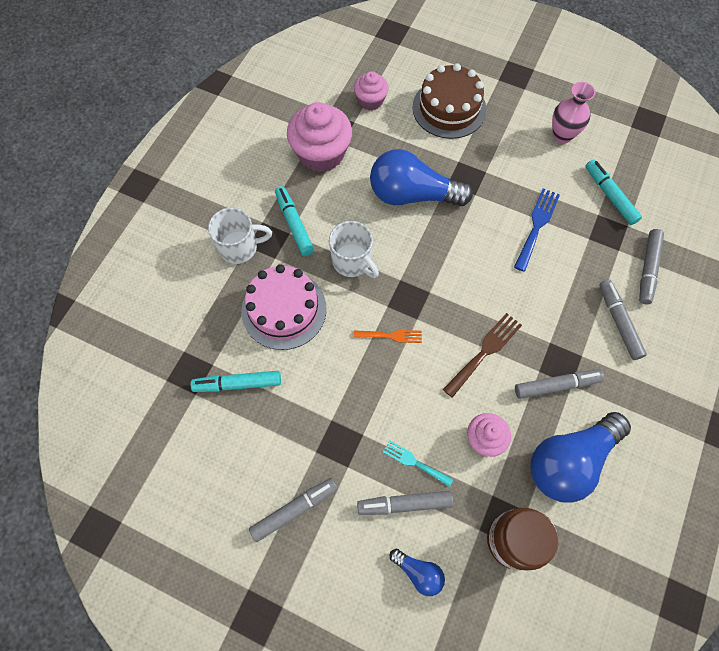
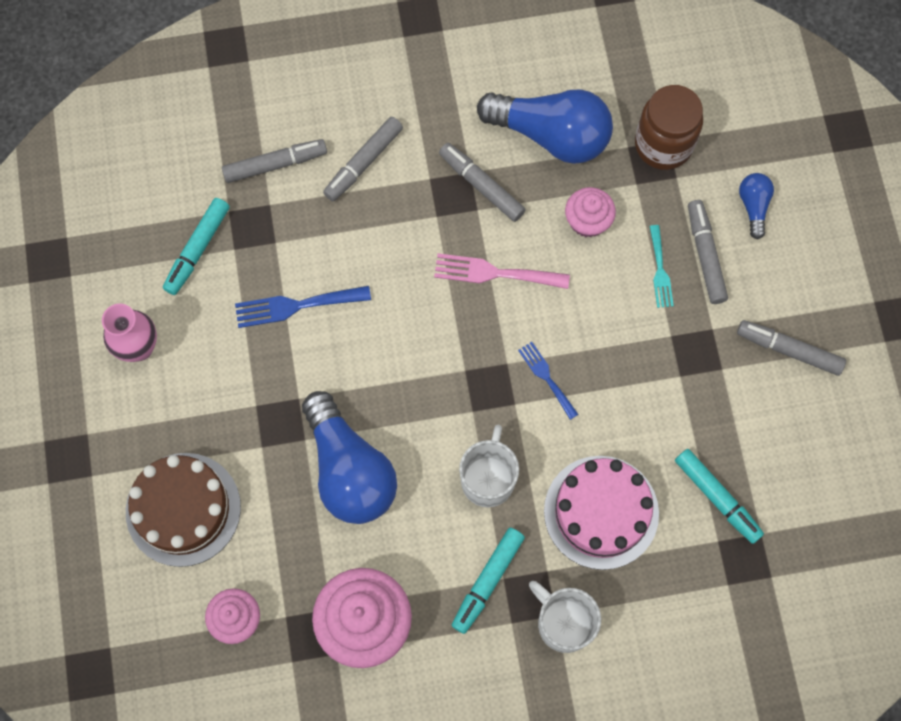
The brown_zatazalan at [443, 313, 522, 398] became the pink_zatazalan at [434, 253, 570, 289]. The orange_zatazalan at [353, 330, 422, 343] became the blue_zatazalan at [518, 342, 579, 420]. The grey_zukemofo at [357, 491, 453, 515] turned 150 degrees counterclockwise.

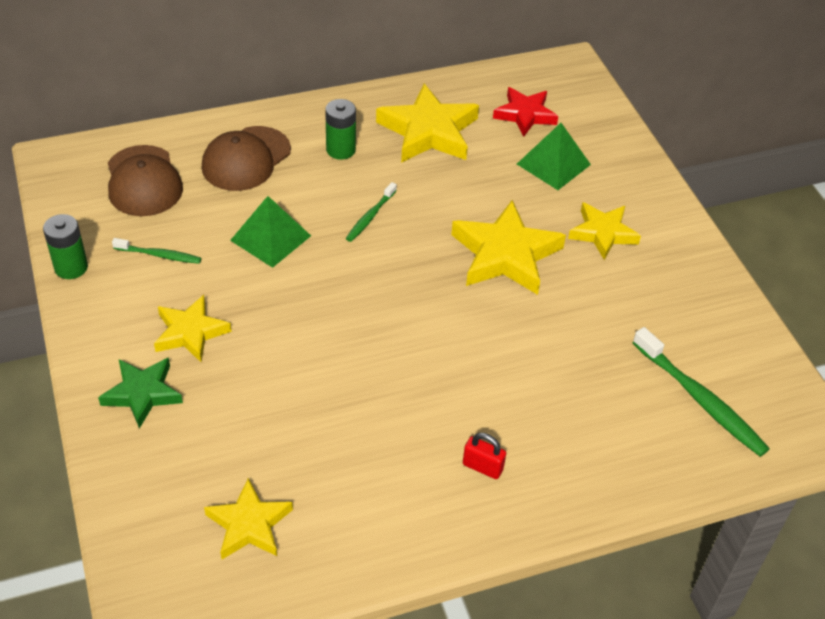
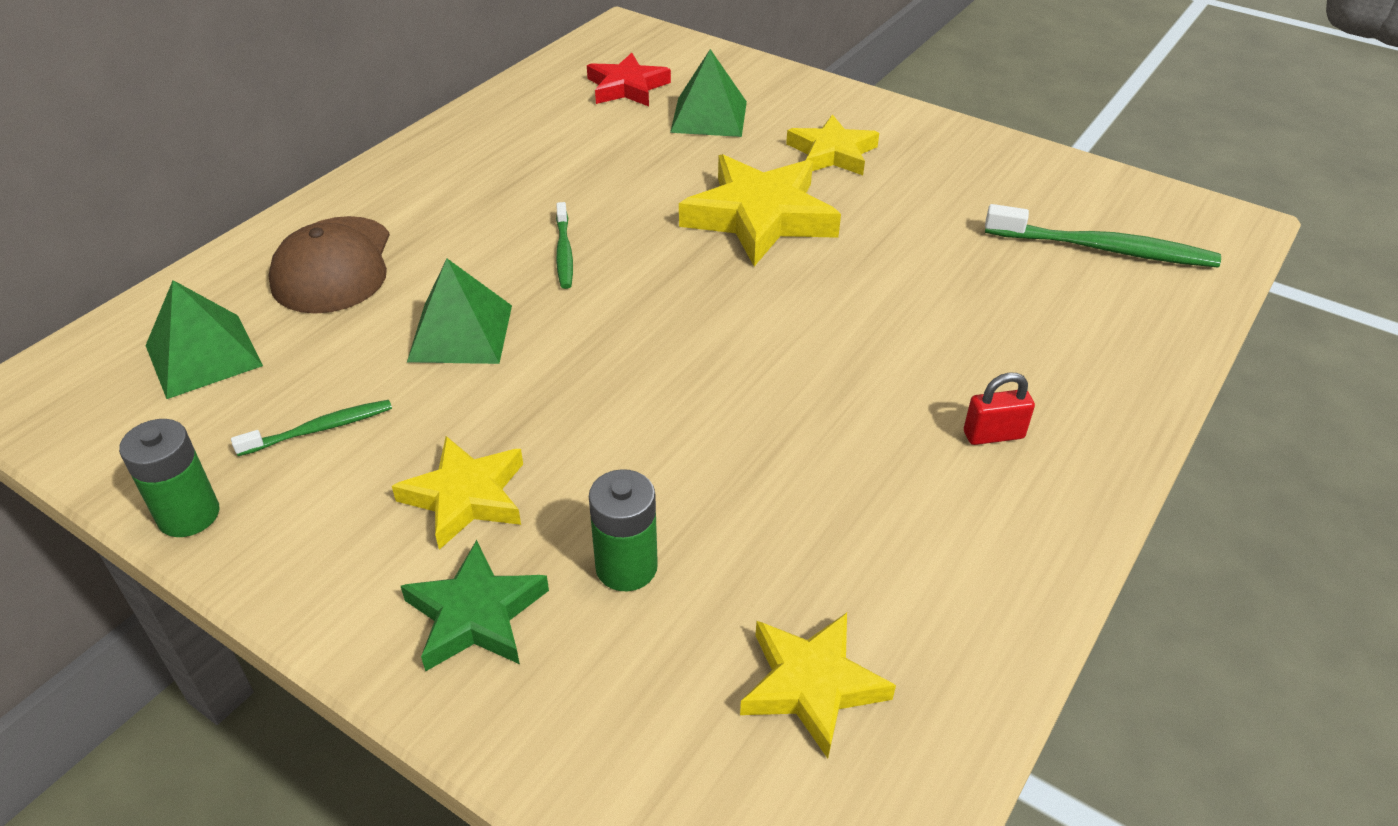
The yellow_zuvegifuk at [376, 83, 479, 163] disappeared. The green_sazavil moved from [325, 99, 356, 160] to [589, 469, 658, 591]. The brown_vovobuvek at [108, 145, 183, 216] was replaced by the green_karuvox at [145, 280, 263, 399].

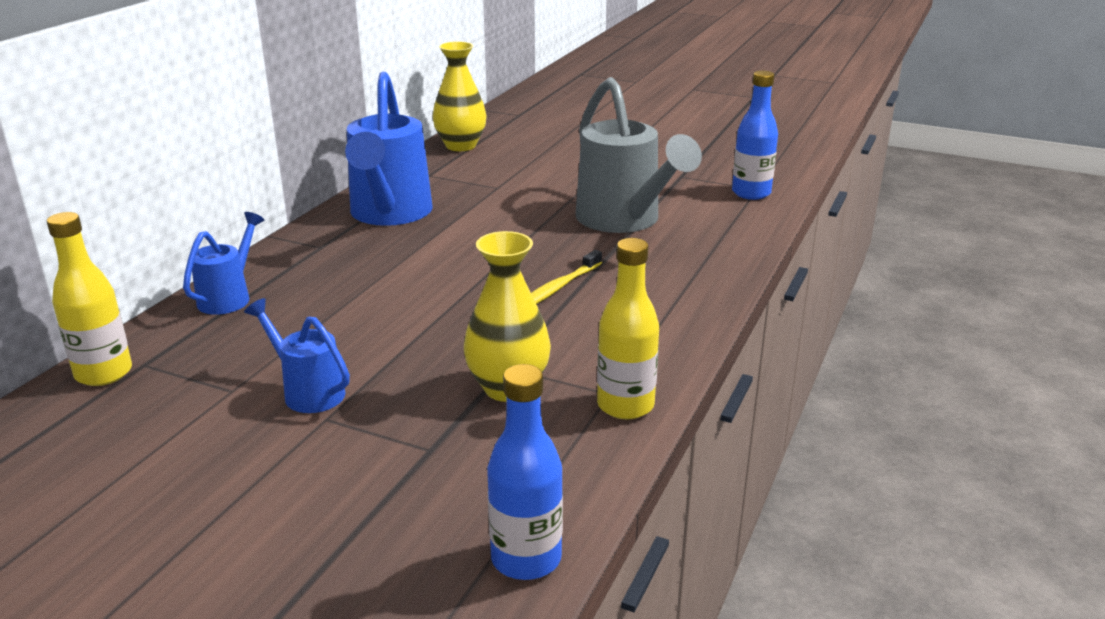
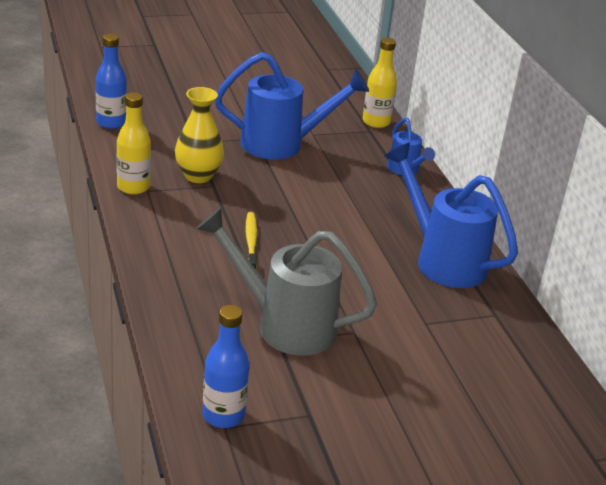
The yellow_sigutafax at [433, 41, 487, 151] disappeared. The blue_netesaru at [244, 298, 350, 413] changed to 1.93 times the size.

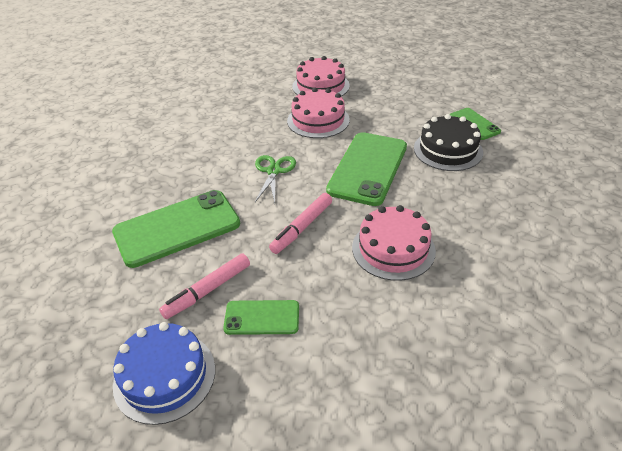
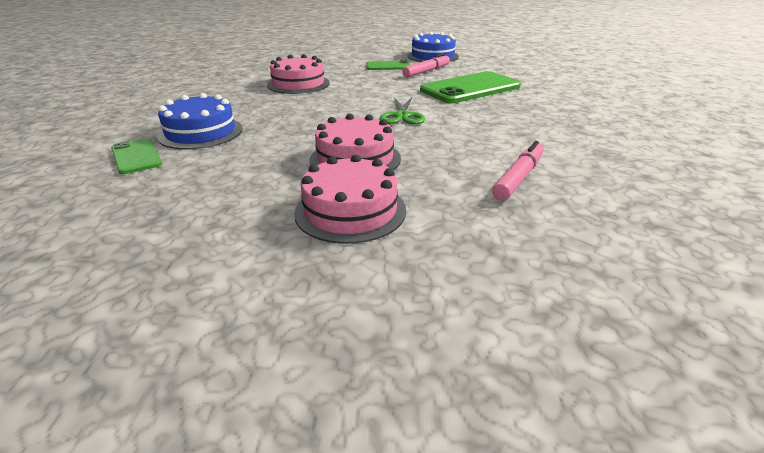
The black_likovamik at [414, 114, 483, 171] became the blue_likovamik at [157, 93, 242, 149]. The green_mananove at [326, 132, 407, 206] disappeared. The pink_zukemofo moved from [269, 193, 332, 254] to [492, 141, 544, 200].

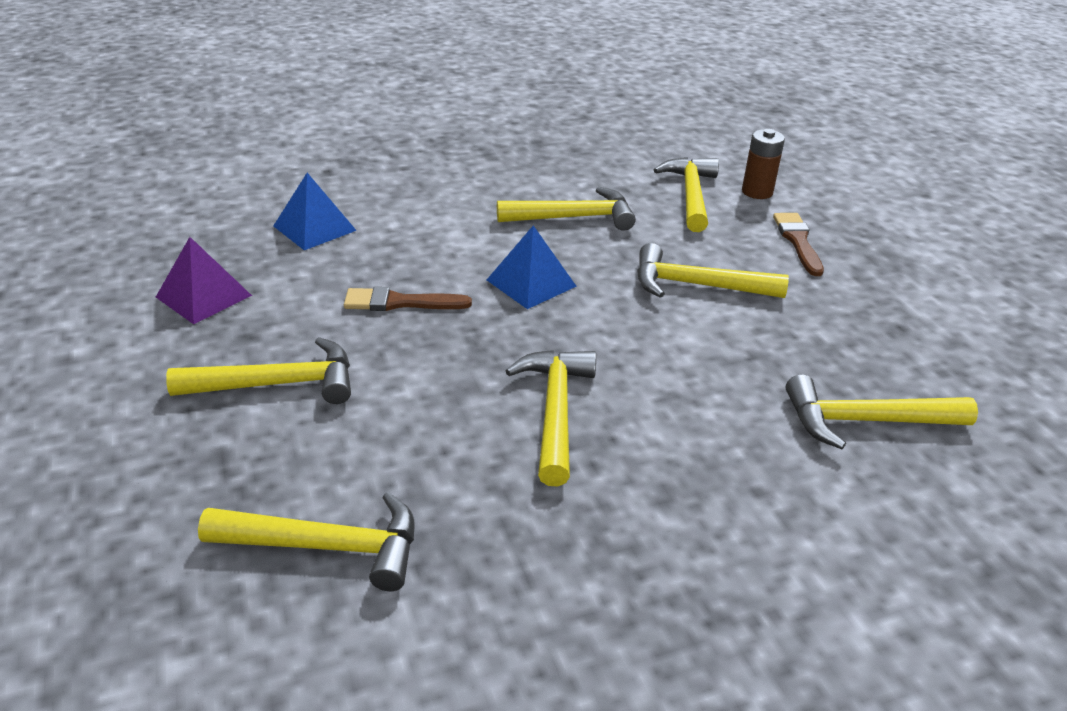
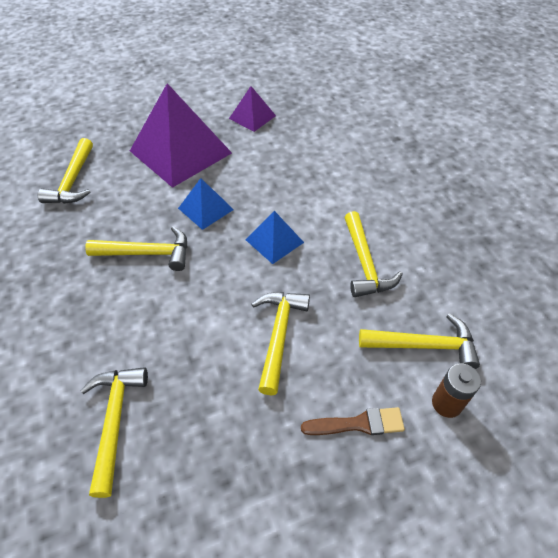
The blue_karuvox moved from [273, 173, 357, 250] to [178, 178, 234, 230]. The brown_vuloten at [344, 287, 472, 311] disappeared. The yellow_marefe at [166, 337, 351, 404] was replaced by the purple_karuvox at [130, 83, 232, 188].

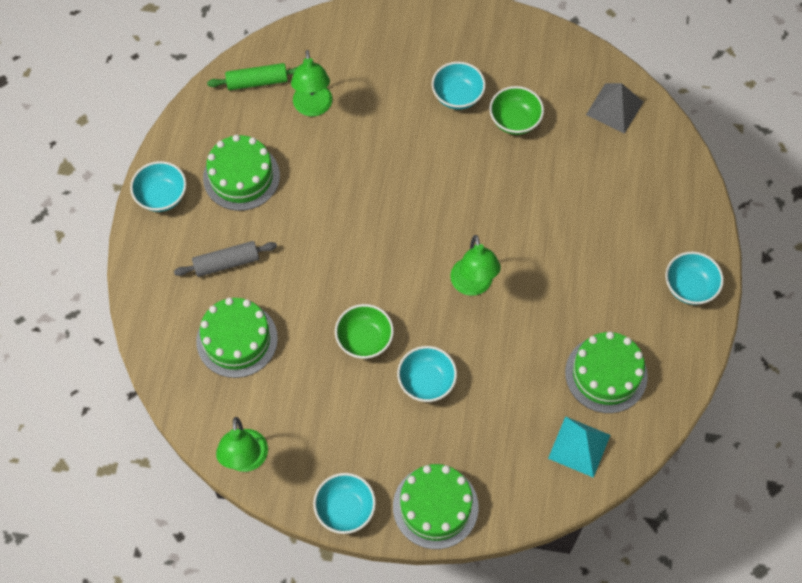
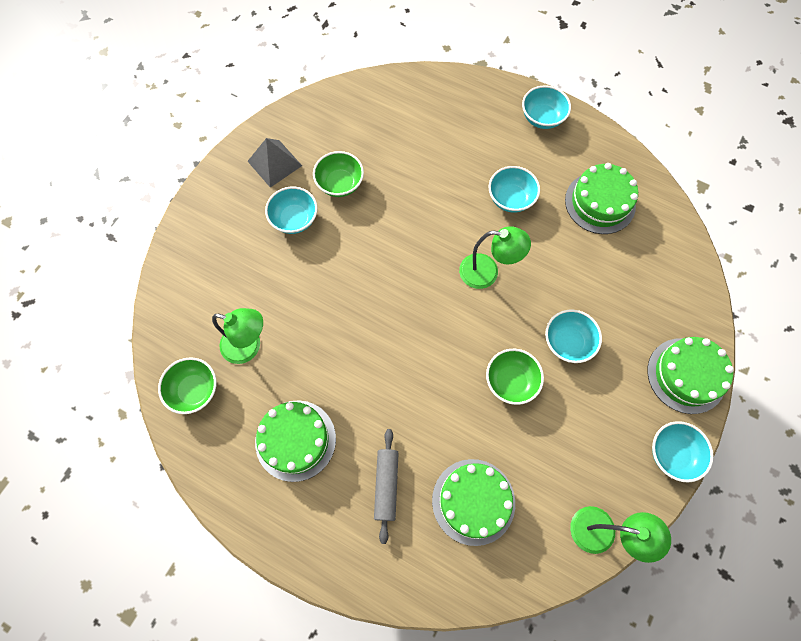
The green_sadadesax at [207, 63, 297, 90] was replaced by the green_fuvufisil at [158, 357, 217, 414]. The grey_karuvox moved from [586, 83, 643, 134] to [247, 138, 302, 188]. The turquoise_fuvufisil moved from [130, 161, 187, 212] to [489, 166, 540, 212]. The turquoise_karuvox at [548, 416, 610, 478] disappeared.

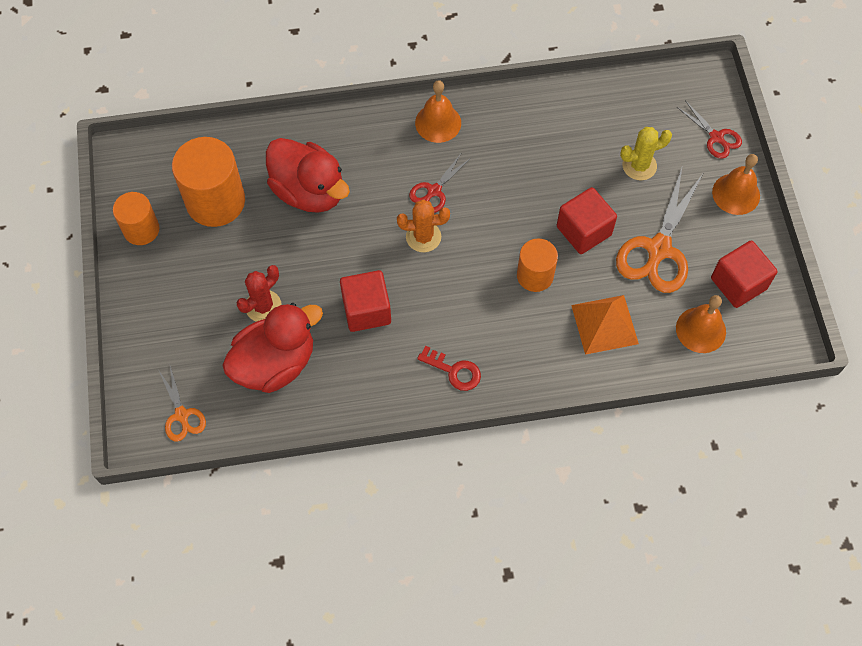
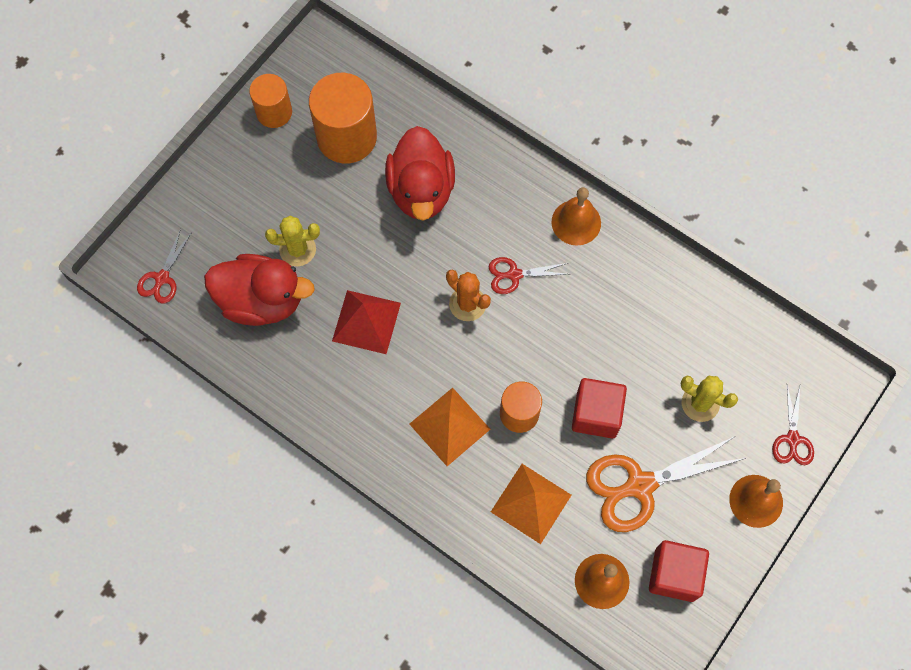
The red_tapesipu at [236, 265, 282, 322] became the yellow_tapesipu at [265, 216, 320, 266]. The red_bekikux at [340, 270, 391, 332] was replaced by the red_karuvox at [332, 290, 401, 354]. The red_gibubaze at [417, 346, 481, 391] disappeared. The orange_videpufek at [159, 366, 206, 441] became the red_videpufek at [137, 229, 192, 304]. The orange_karuvox at [409, 388, 490, 466] appeared.

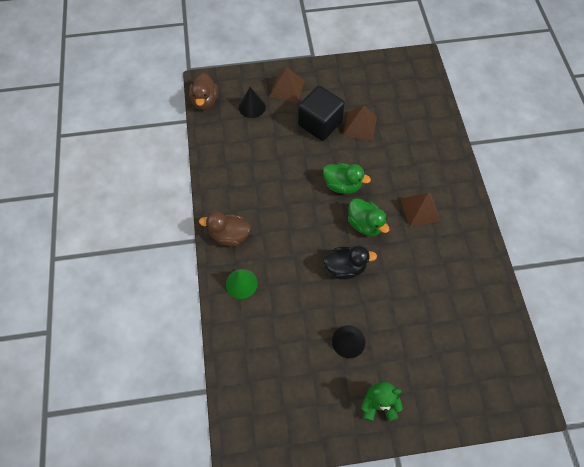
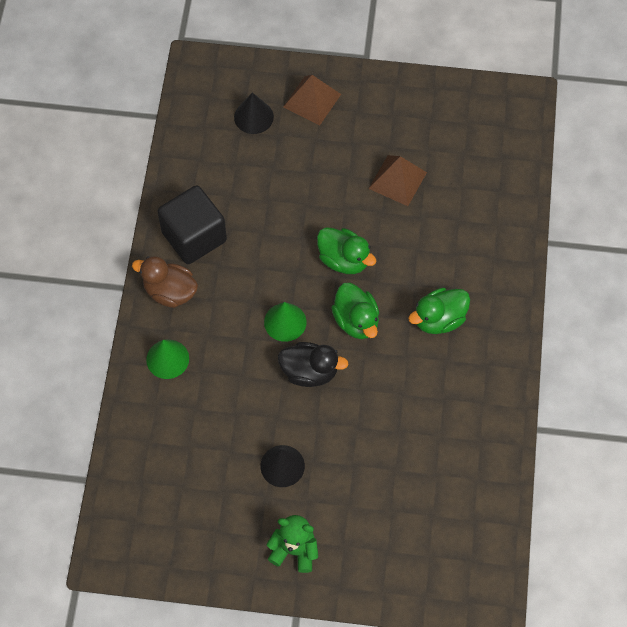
The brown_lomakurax at [189, 73, 218, 110] disappeared. The black_bekikux moved from [298, 86, 345, 141] to [157, 185, 227, 264]. The brown_karuvox at [400, 193, 441, 227] was replaced by the green_lomakurax at [408, 288, 470, 334]. The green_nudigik at [264, 302, 306, 342] appeared.

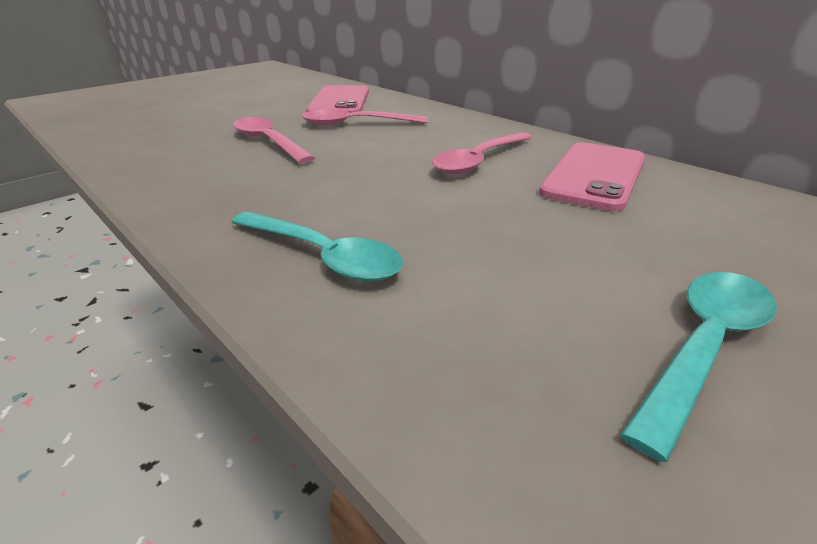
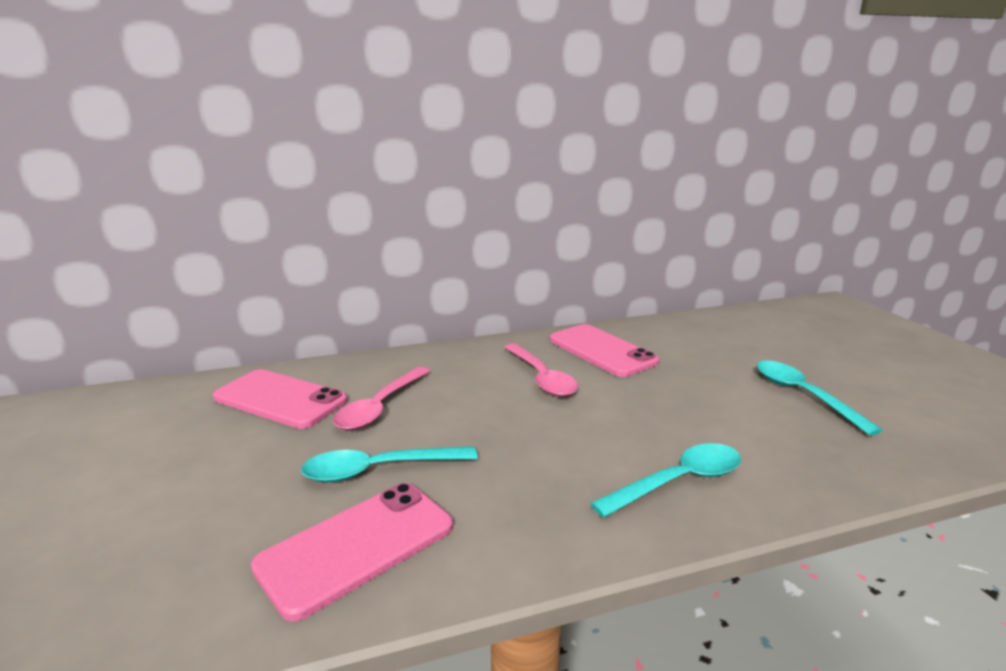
The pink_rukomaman at [233, 117, 315, 164] became the turquoise_rukomaman at [301, 446, 478, 482]. The pink_mananove at [251, 483, 453, 622] appeared.

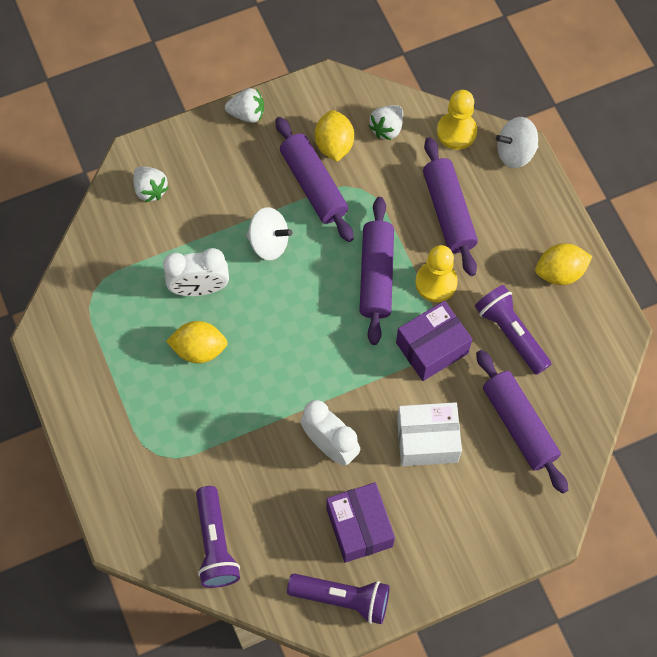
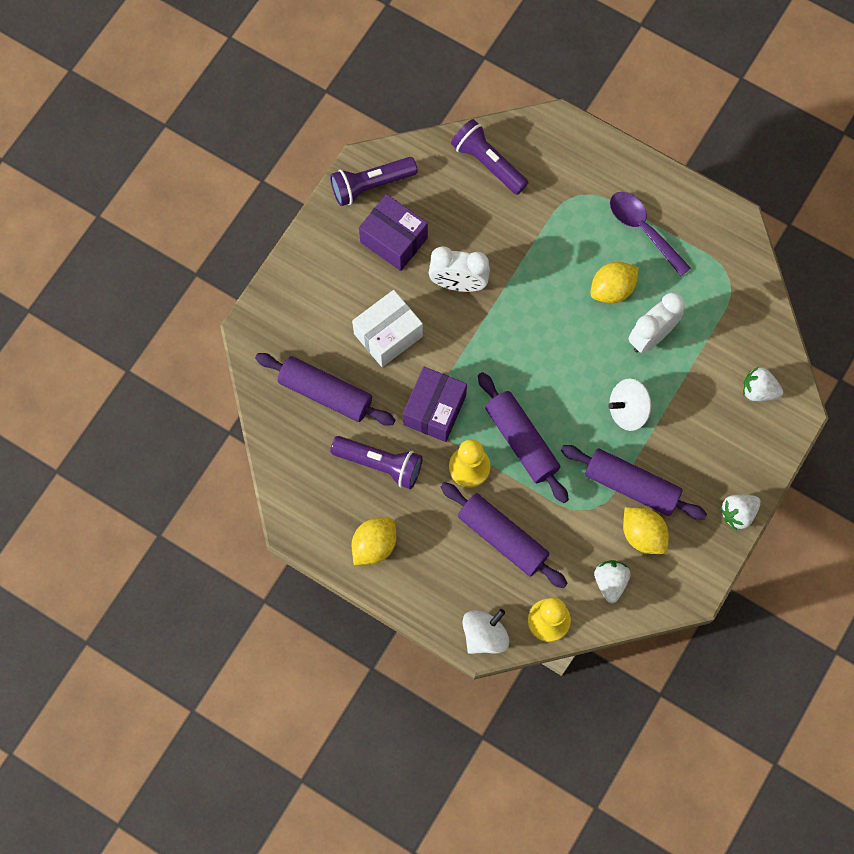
The purple_rukomaman at [610, 192, 691, 276] appeared.

